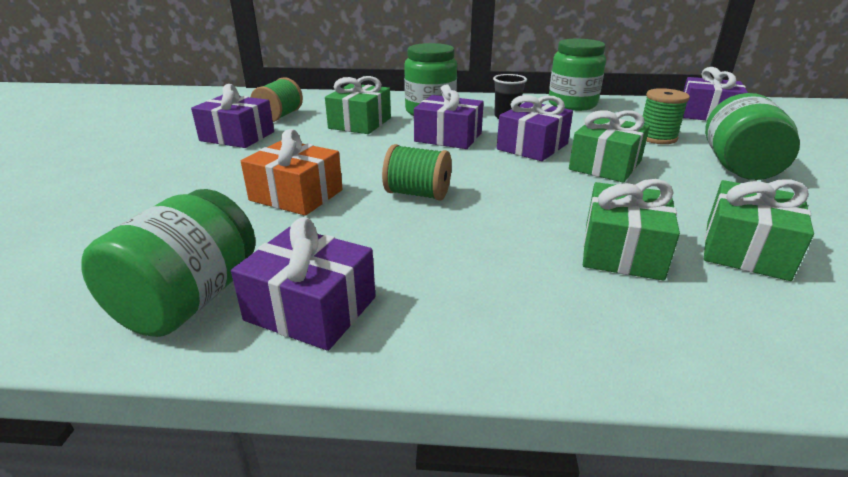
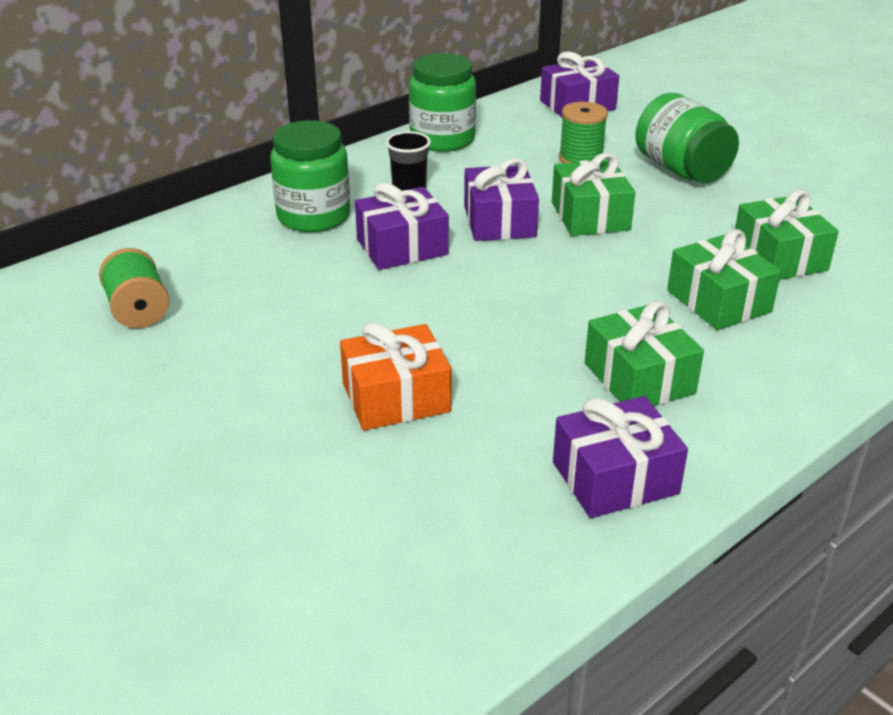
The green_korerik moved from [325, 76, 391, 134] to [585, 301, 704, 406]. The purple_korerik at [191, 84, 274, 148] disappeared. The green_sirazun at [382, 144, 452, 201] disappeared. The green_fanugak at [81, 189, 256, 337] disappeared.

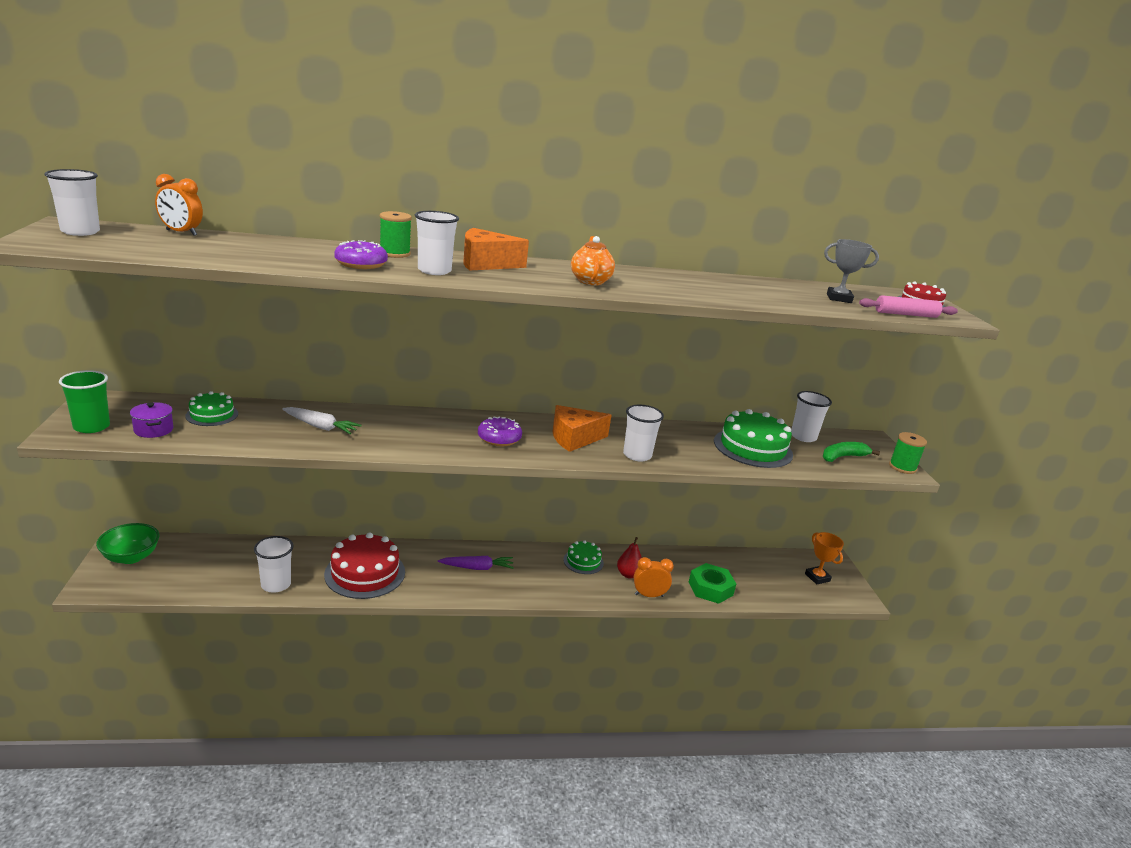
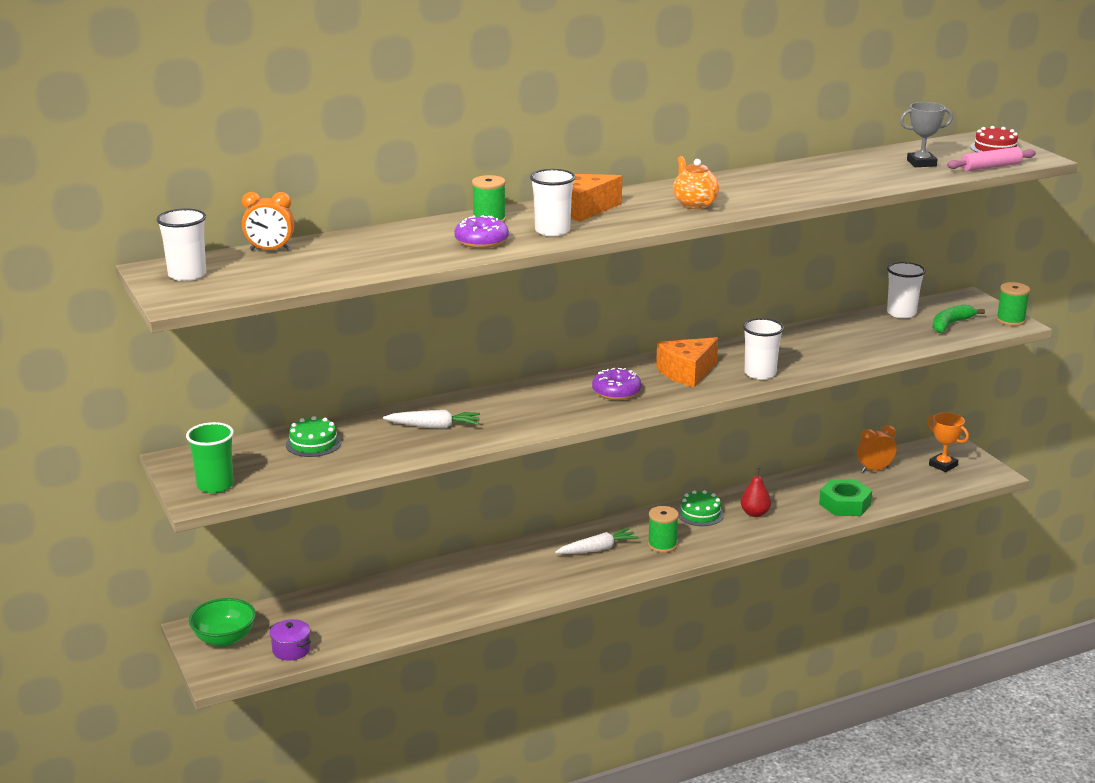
The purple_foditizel moved from [130, 402, 173, 438] to [270, 619, 311, 660]. The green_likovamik at [714, 409, 793, 468] disappeared. The red_likovamik at [324, 532, 405, 599] disappeared. The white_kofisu at [254, 536, 294, 593] disappeared. The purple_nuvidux at [438, 556, 514, 570] became the white_nuvidux at [555, 528, 639, 554]. The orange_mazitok moved from [633, 557, 674, 597] to [857, 425, 897, 473]. The green_sirazun at [648, 506, 679, 553] appeared.

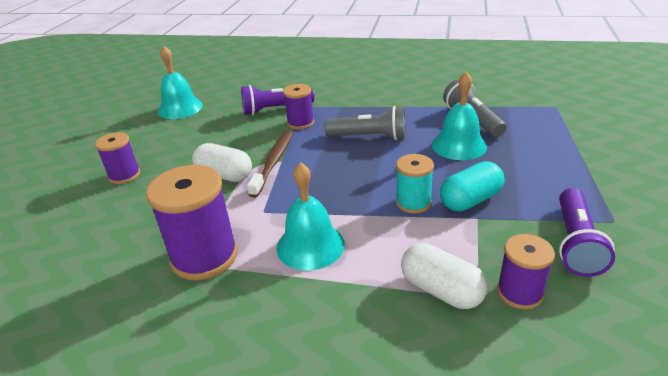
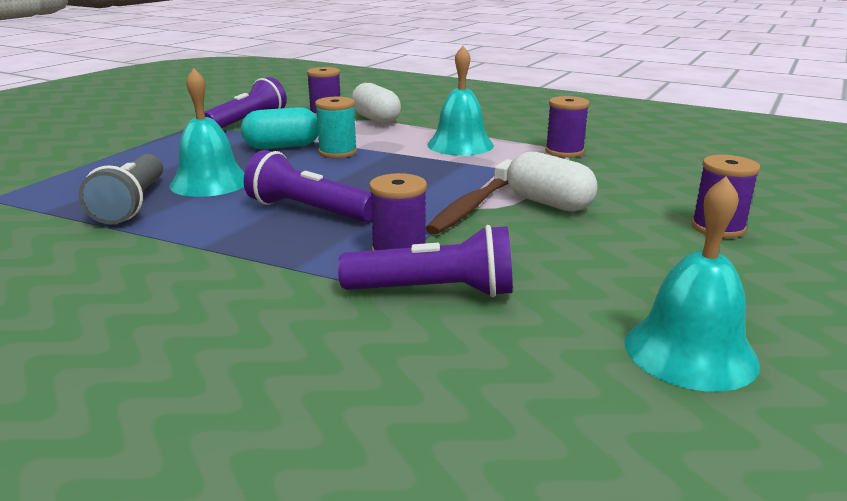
The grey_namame at [324, 106, 406, 140] became the purple_namame at [244, 150, 372, 222]. The purple_sirazun at [146, 165, 238, 280] changed to 0.58 times the size.

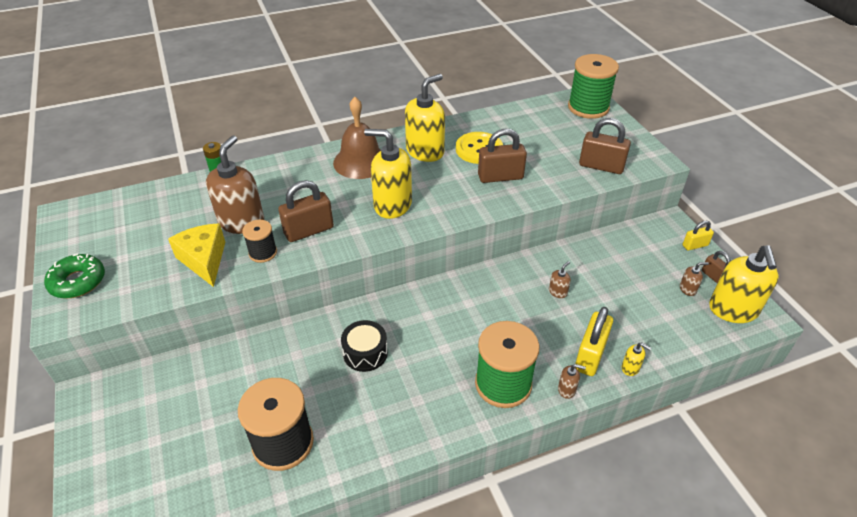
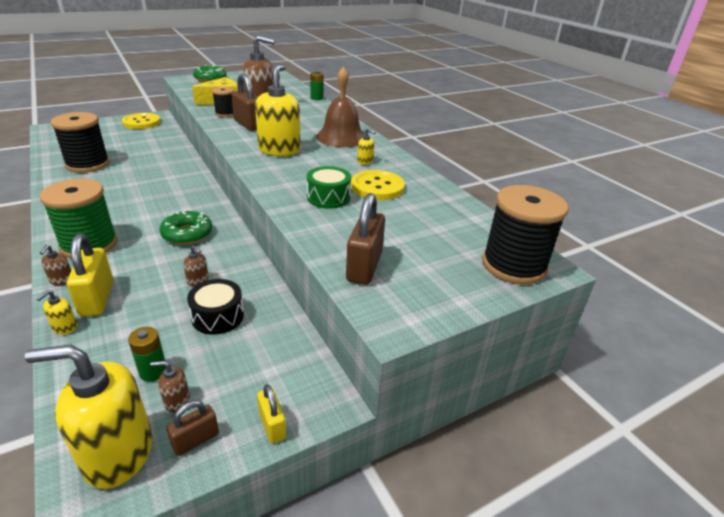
The green_sirazun at [568, 54, 619, 119] became the black_sirazun at [482, 185, 569, 284]. The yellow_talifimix at [405, 74, 445, 162] changed to 0.42 times the size. The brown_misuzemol at [478, 128, 527, 183] was replaced by the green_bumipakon at [307, 166, 351, 209]. The brown_talifimix at [680, 262, 709, 296] turned 105 degrees clockwise. The yellow_misuzemol at [575, 307, 613, 376] turned 60 degrees clockwise. The black_bumipakon moved from [341, 320, 388, 372] to [187, 279, 244, 335]. The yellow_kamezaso at [122, 113, 161, 129] appeared. The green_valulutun at [160, 210, 212, 245] appeared. The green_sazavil at [128, 327, 166, 382] appeared.

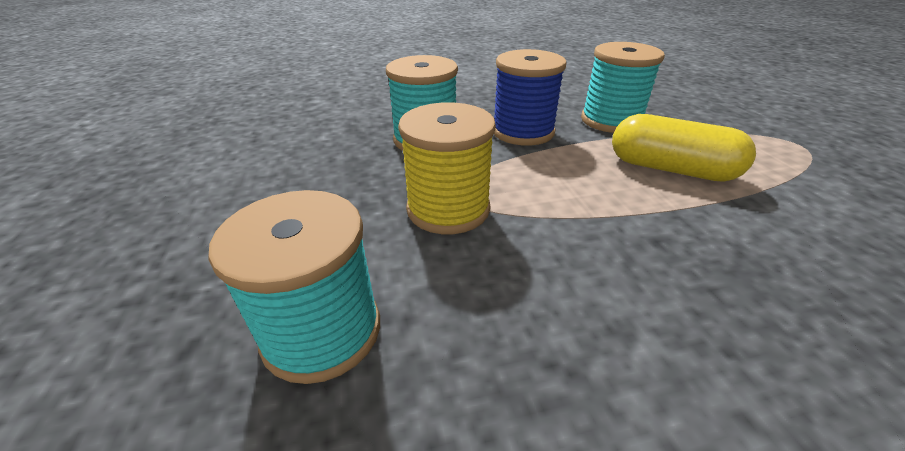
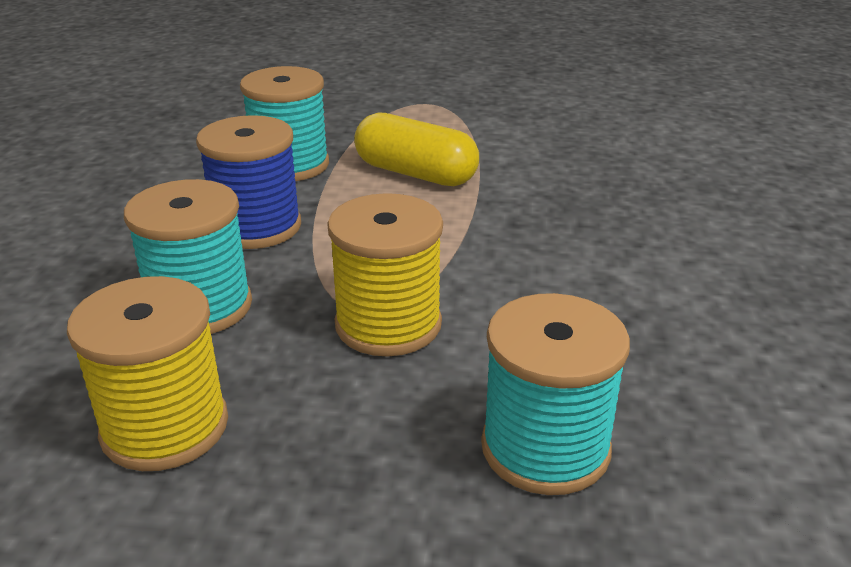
The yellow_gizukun at [612, 114, 756, 182] turned 75 degrees clockwise. The yellow_sirazun at [67, 276, 228, 471] appeared.

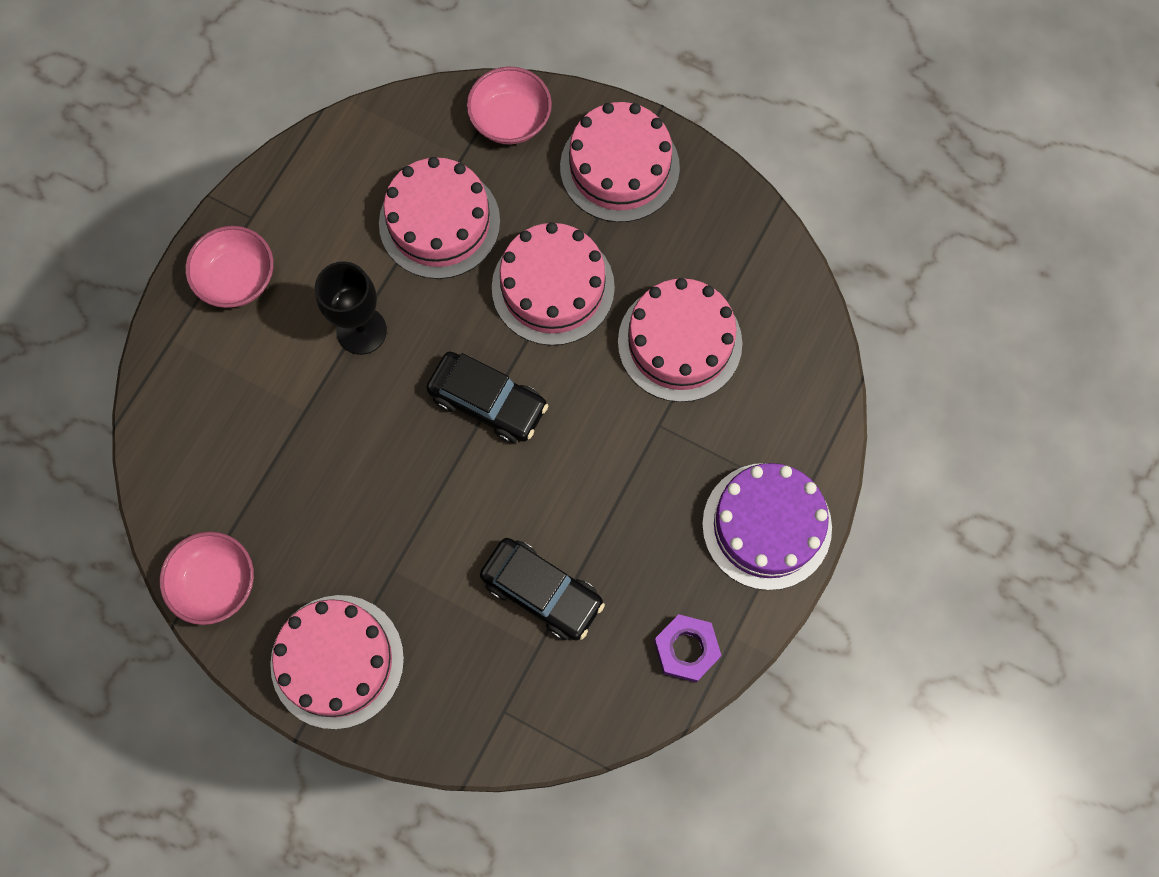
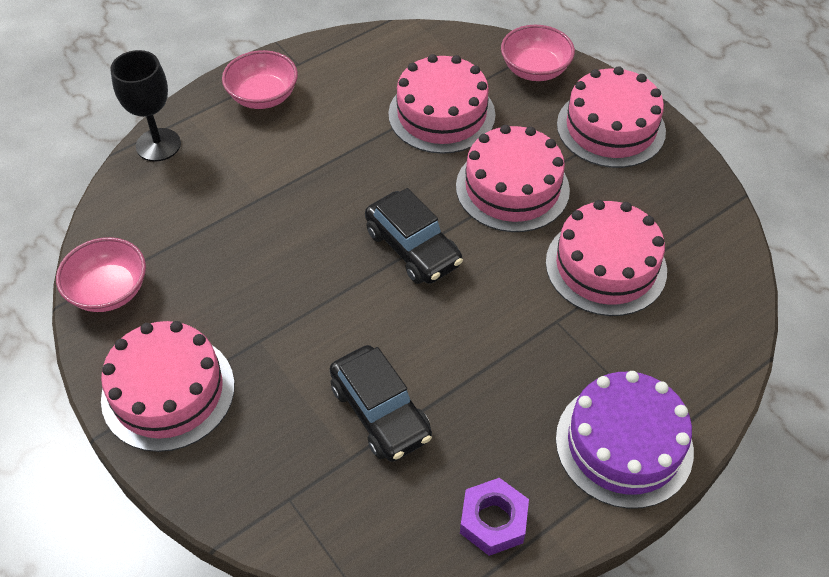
The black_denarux moved from [315, 261, 387, 355] to [110, 50, 181, 162].

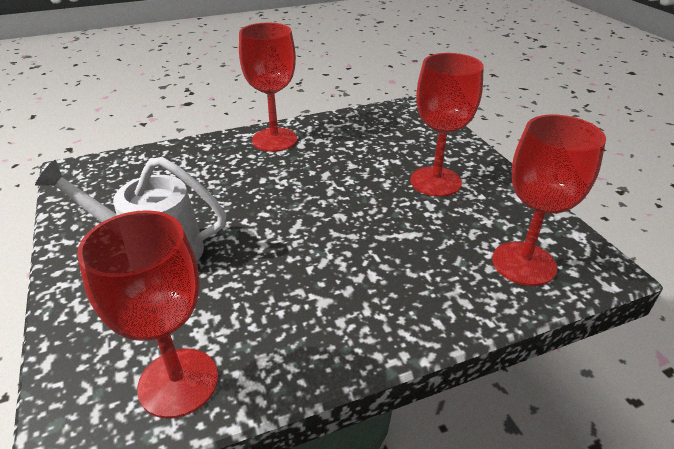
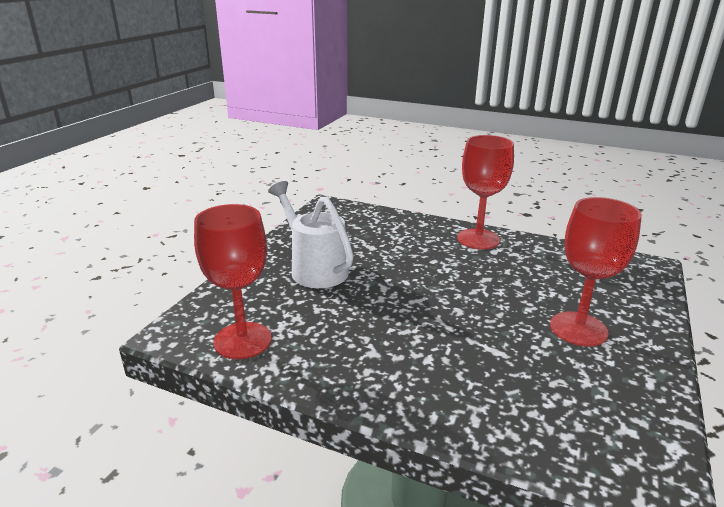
The red_denarux at [492, 115, 606, 286] disappeared.

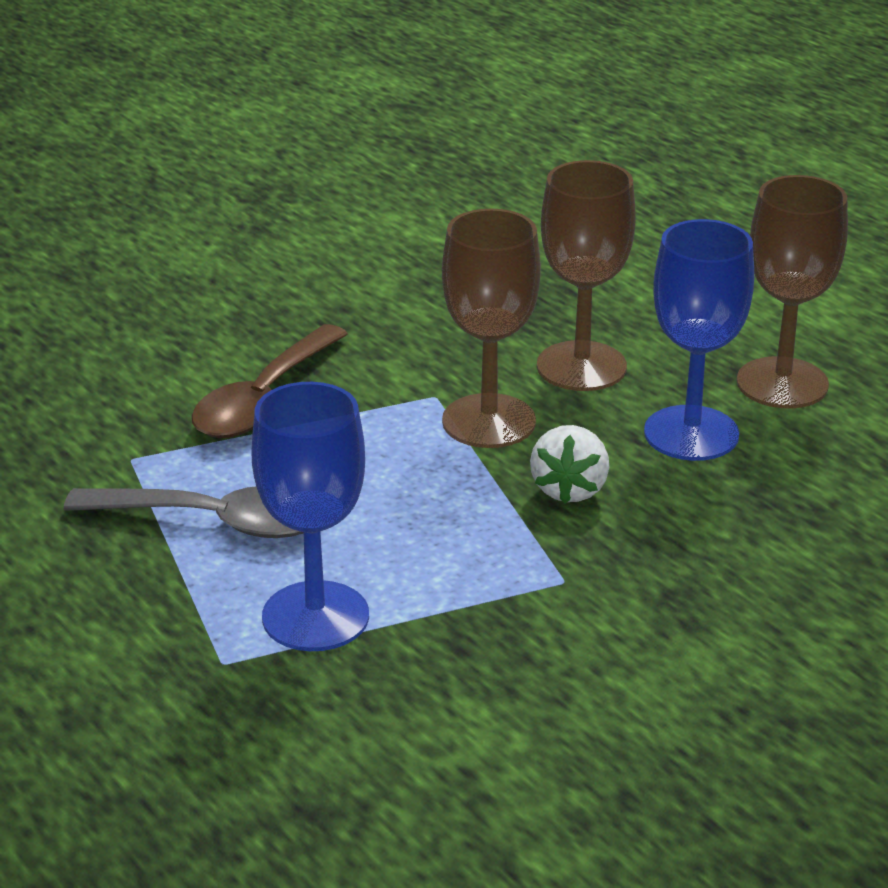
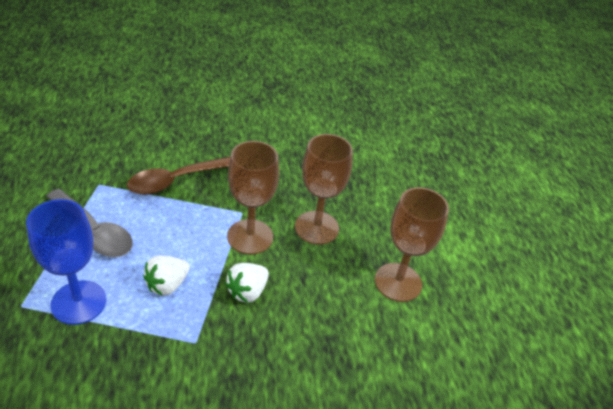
The blue_denarux at [644, 219, 754, 461] disappeared. The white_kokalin at [143, 255, 190, 296] appeared.

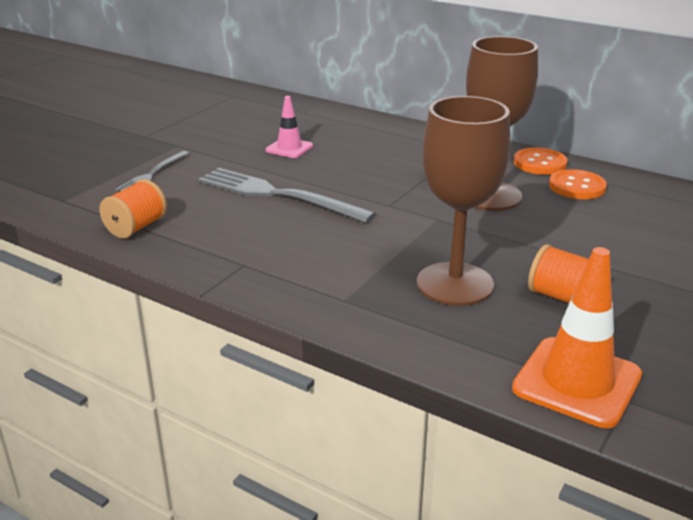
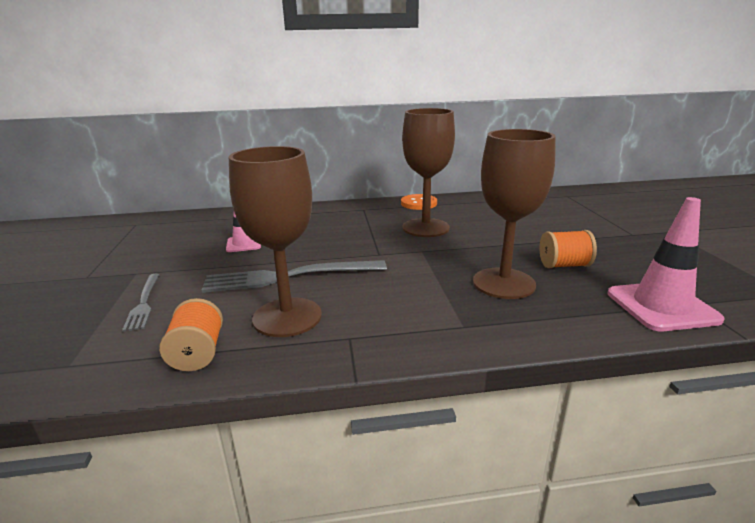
The orange_kamezaso at [549, 169, 607, 199] disappeared. The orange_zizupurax at [512, 247, 642, 428] became the pink_zizupurax at [608, 197, 725, 331]. The brown_denarux at [229, 146, 322, 337] appeared.

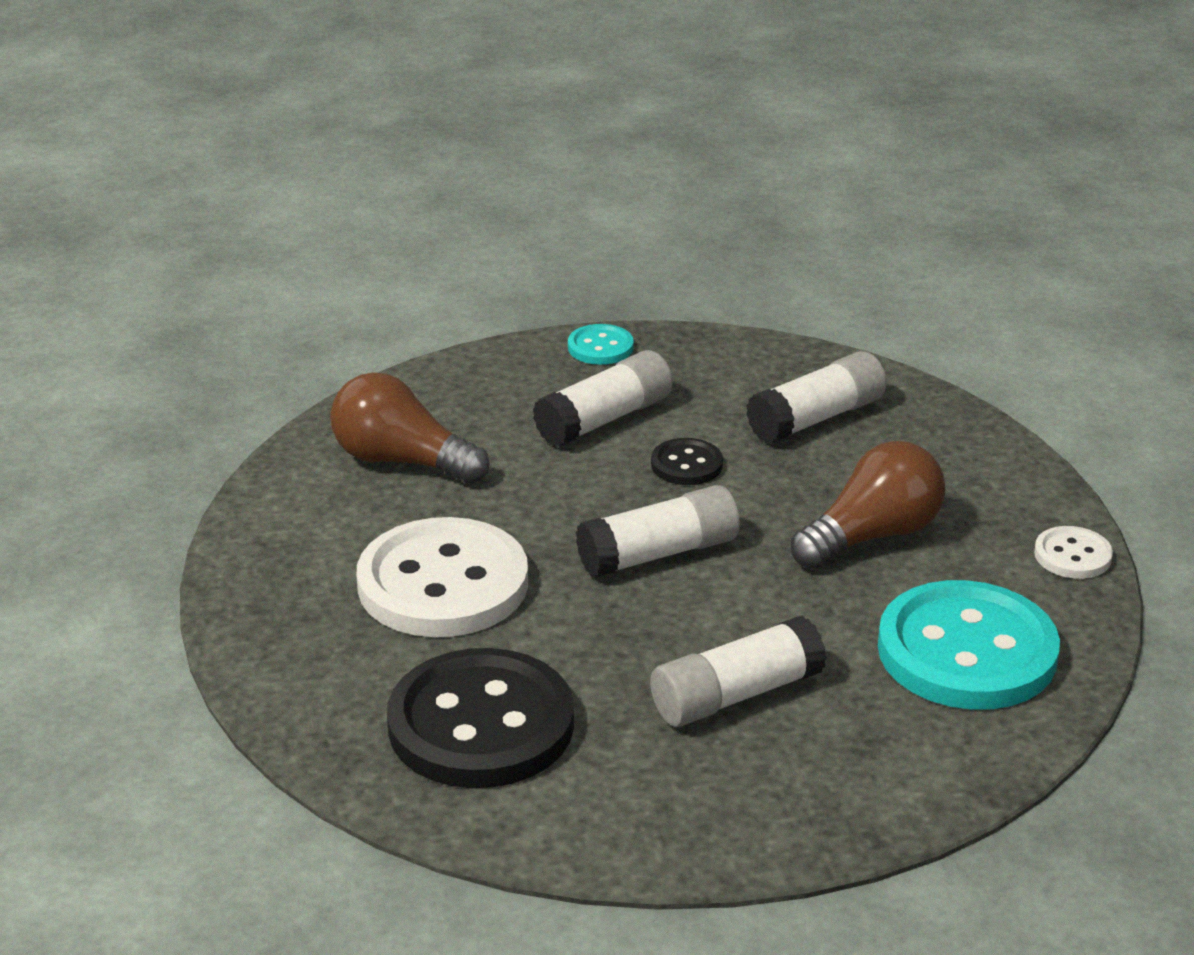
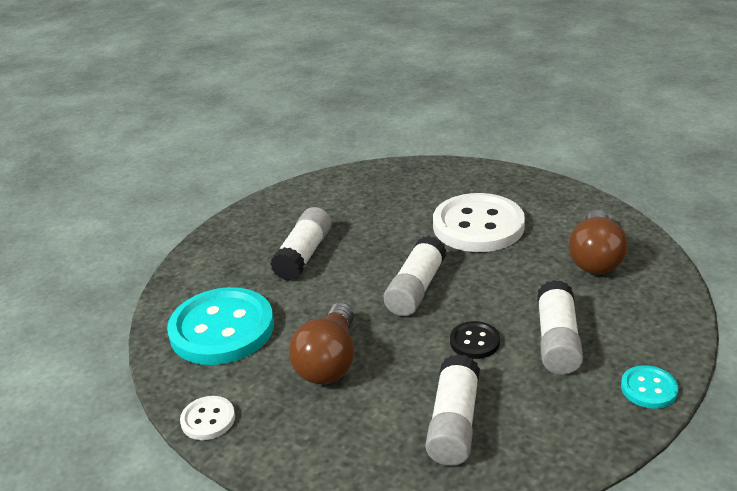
The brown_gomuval at [330, 372, 489, 484] turned 120 degrees clockwise. The black_kamezaso at [387, 648, 574, 788] disappeared.

